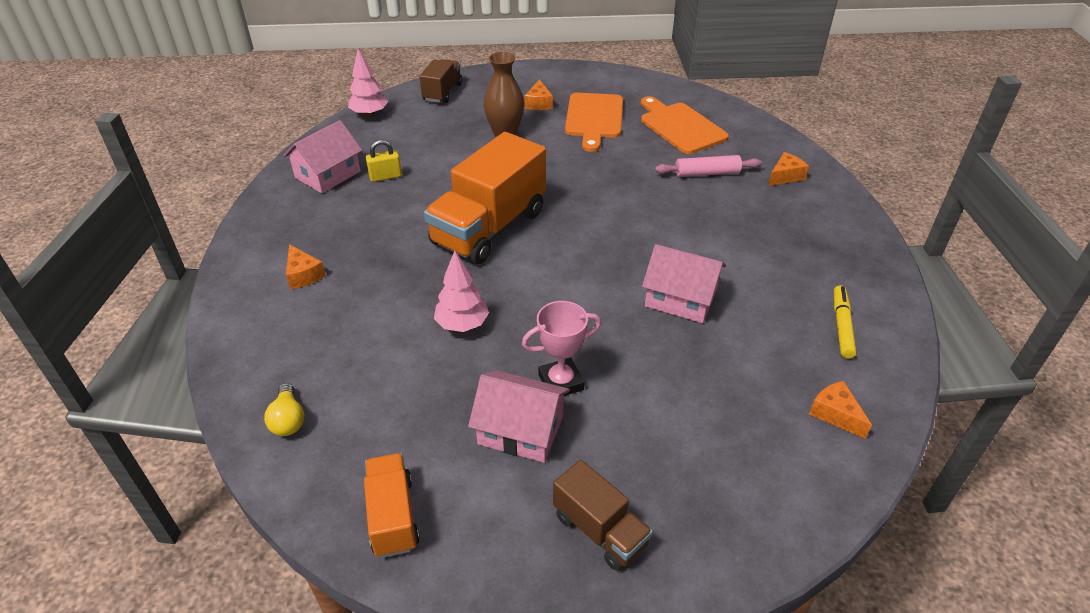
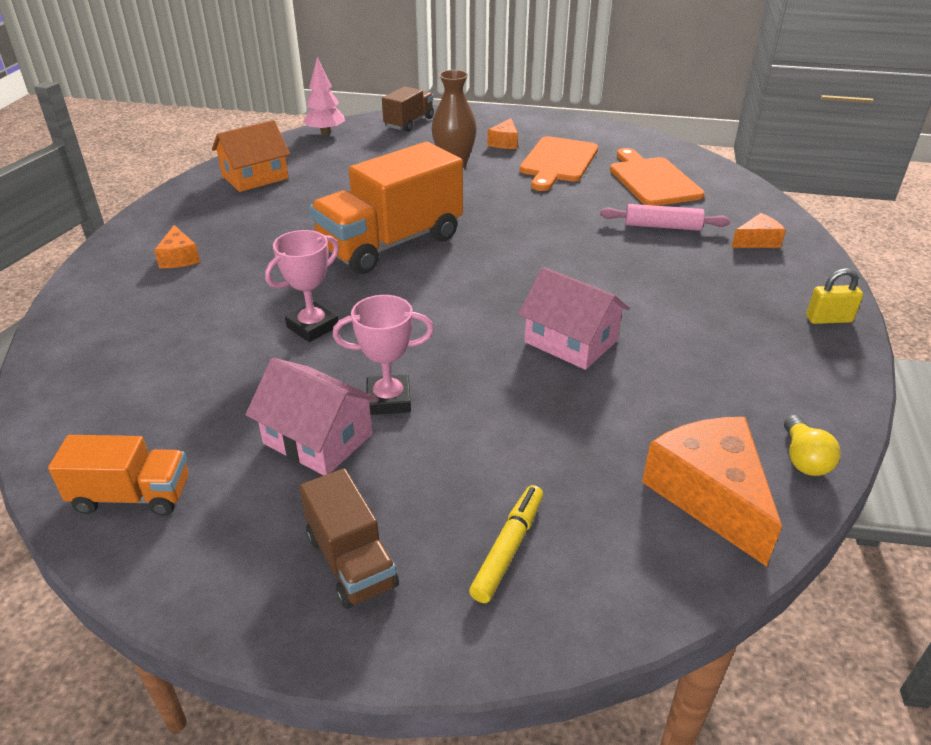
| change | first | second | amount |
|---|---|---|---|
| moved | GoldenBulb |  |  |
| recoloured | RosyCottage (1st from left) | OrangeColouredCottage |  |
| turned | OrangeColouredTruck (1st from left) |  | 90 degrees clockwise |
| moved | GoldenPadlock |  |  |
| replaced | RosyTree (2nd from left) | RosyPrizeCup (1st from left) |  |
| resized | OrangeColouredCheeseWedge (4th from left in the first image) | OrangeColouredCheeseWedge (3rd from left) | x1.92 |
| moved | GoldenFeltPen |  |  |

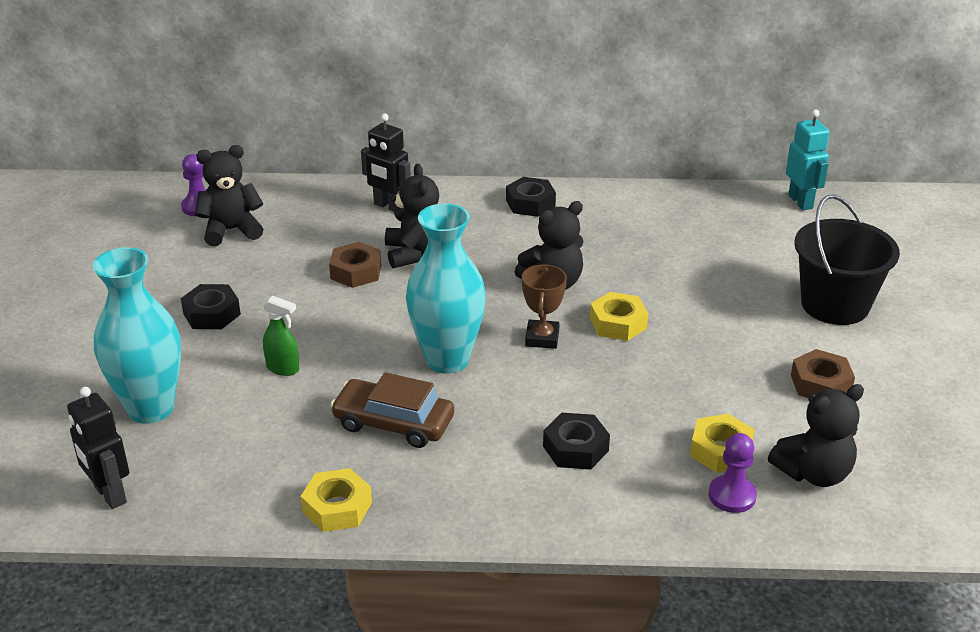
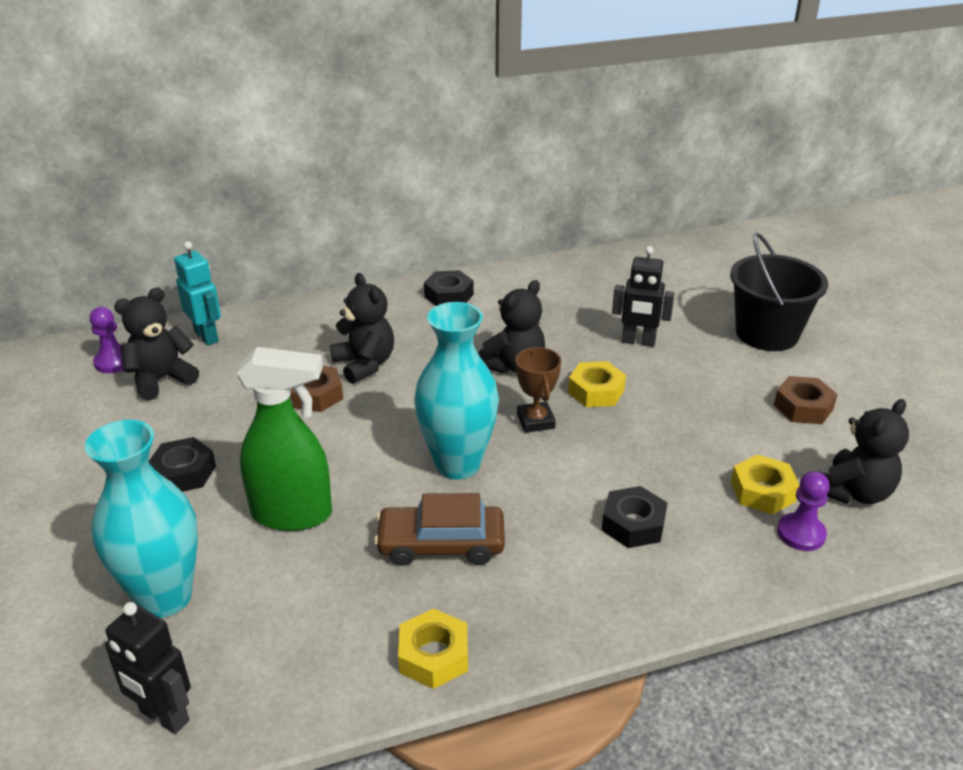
| change | first | second | amount |
|---|---|---|---|
| resized | GreenSprayer |  | x2.08 |
| moved | BlackRobot (2nd from left) |  |  |
| moved | TealRobot |  |  |

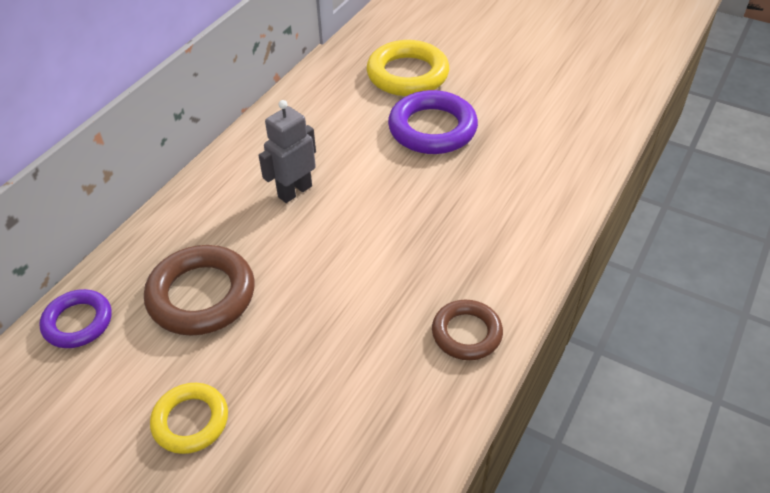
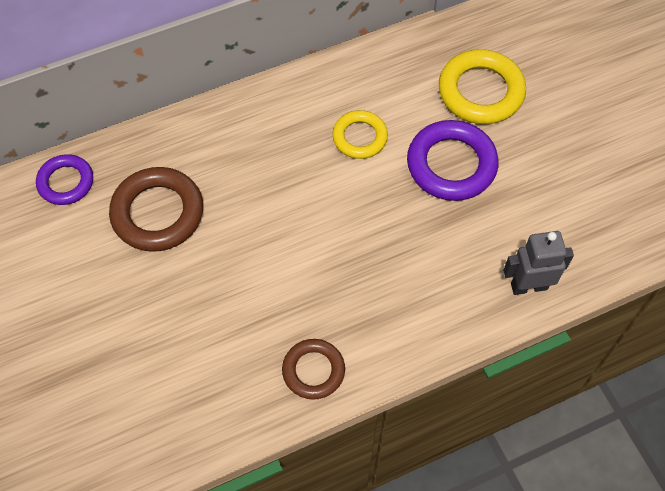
| change | first | second | amount |
|---|---|---|---|
| moved | GoldenRing (1st from left) |  |  |
| moved | GreyRobot |  |  |

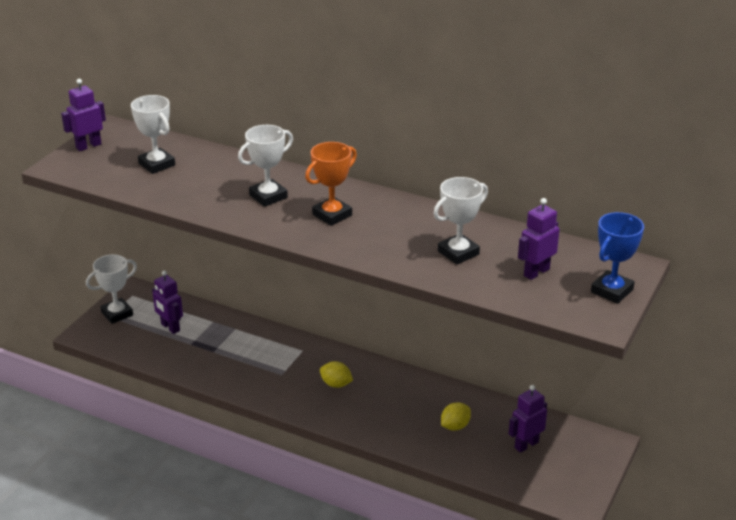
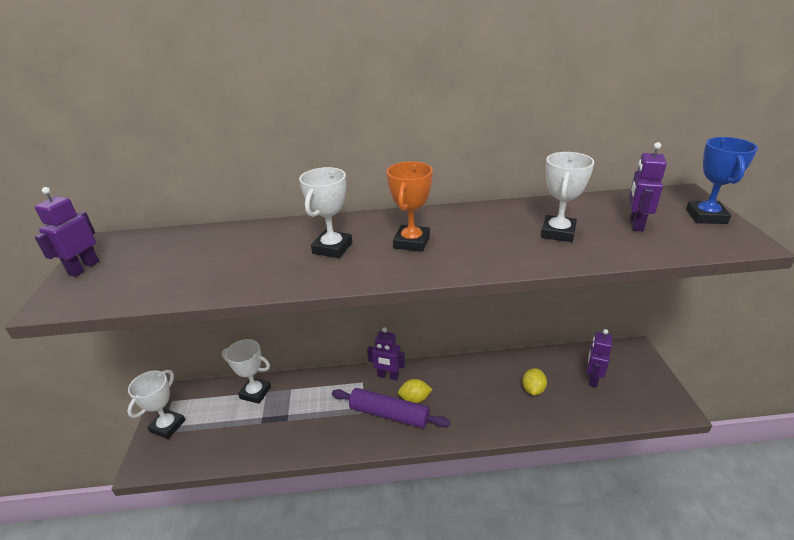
| change | first | second | amount |
|---|---|---|---|
| moved | WhitePrizeCup (2nd from left) |  |  |
| moved | PurpleRobot (2nd from left) |  |  |
| added |  | PurplePastryRoller |  |

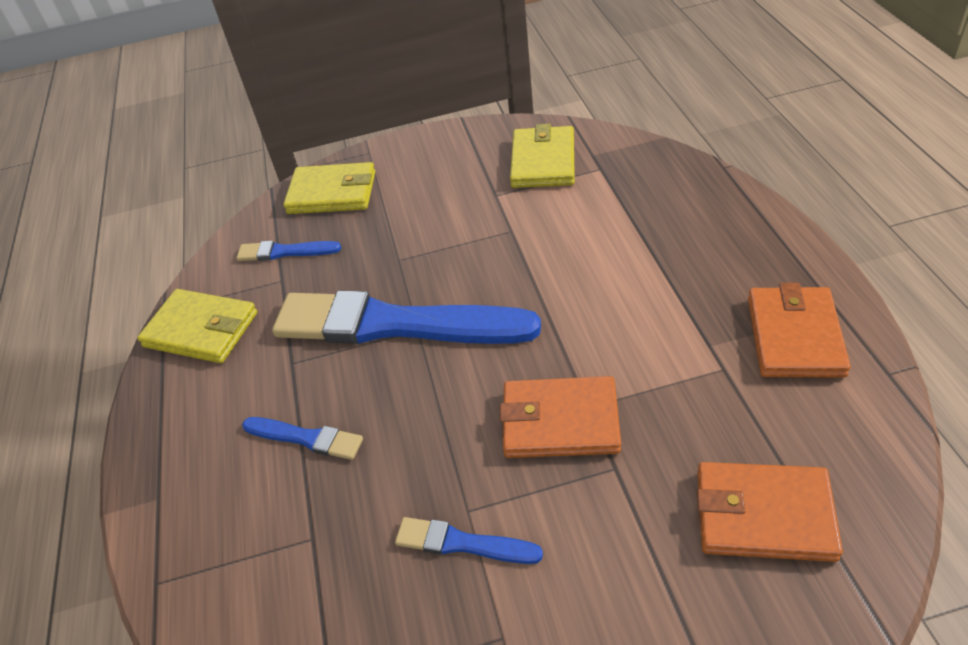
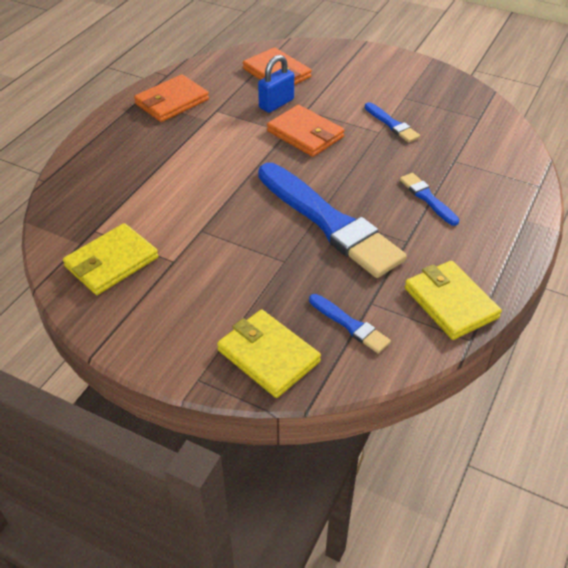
| change | first | second | amount |
|---|---|---|---|
| added |  | RoyalBluePadlock |  |

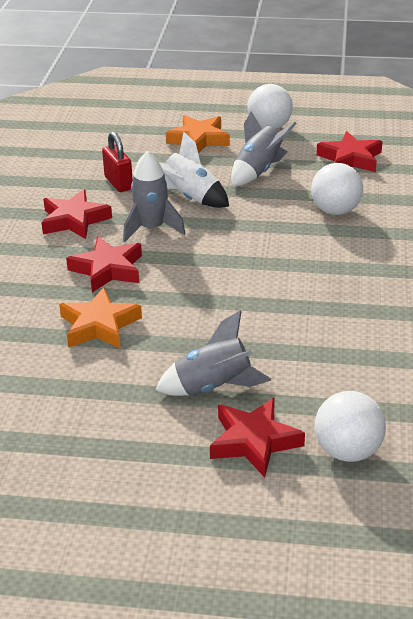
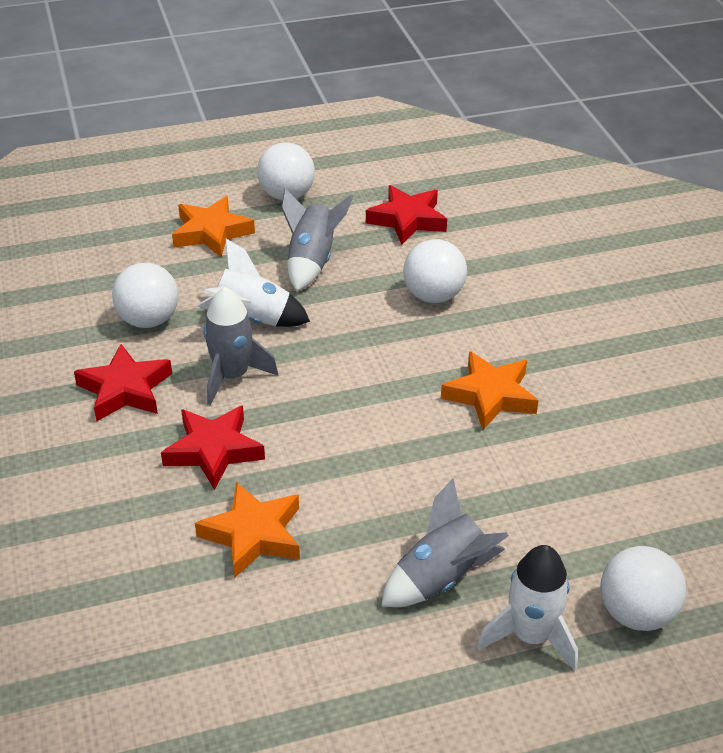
| change | first | second | amount |
|---|---|---|---|
| replaced | ScarletPadlock | WhiteSphere (1st from left) |  |
| replaced | ScarletFivePointedStar (3rd from left) | WhiteToyRocket (2nd from left) |  |
| added |  | OrangeColouredFivePointedStar (3rd from left) |  |

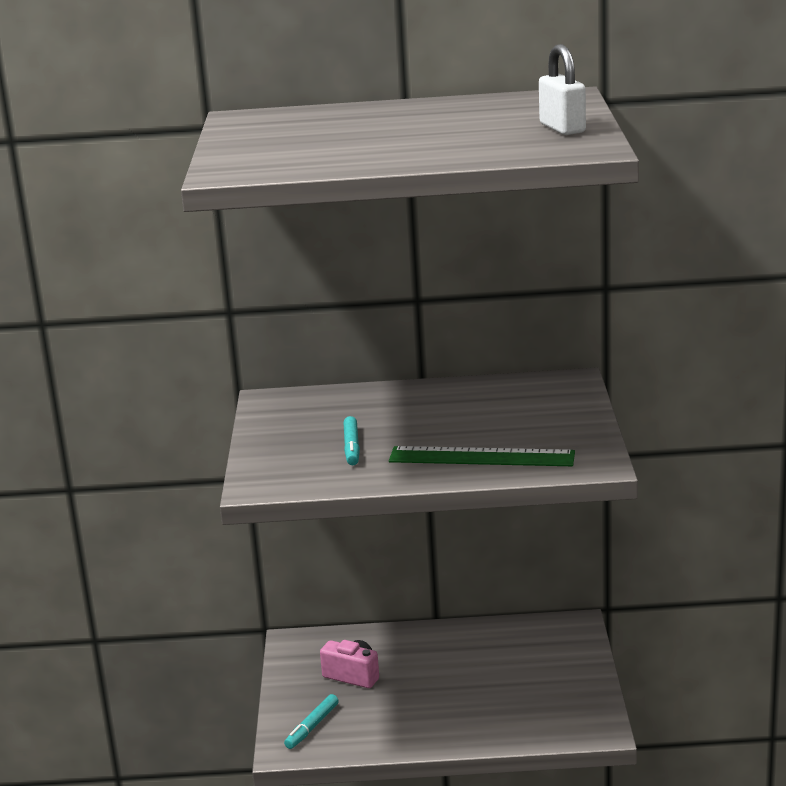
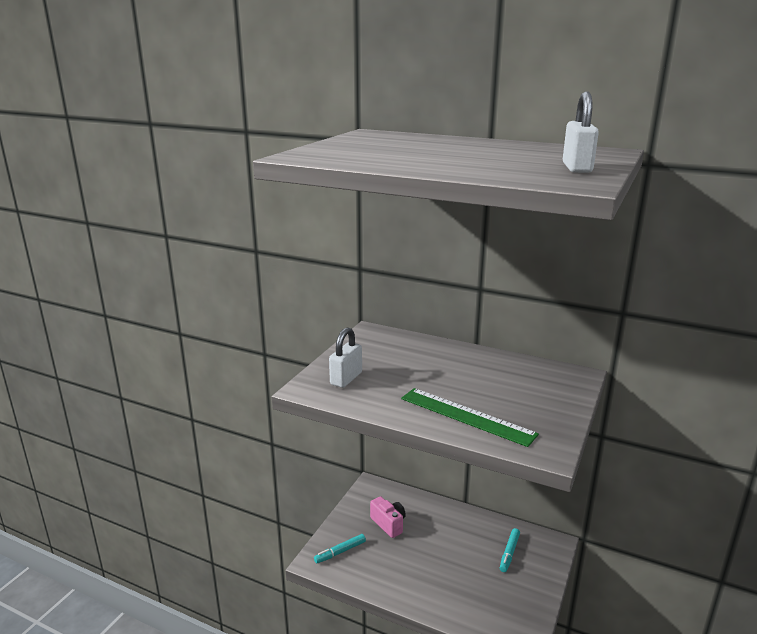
| change | first | second | amount |
|---|---|---|---|
| moved | TealFeltPen (2nd from left) |  |  |
| added |  | WhitePadlock (1st from left) |  |

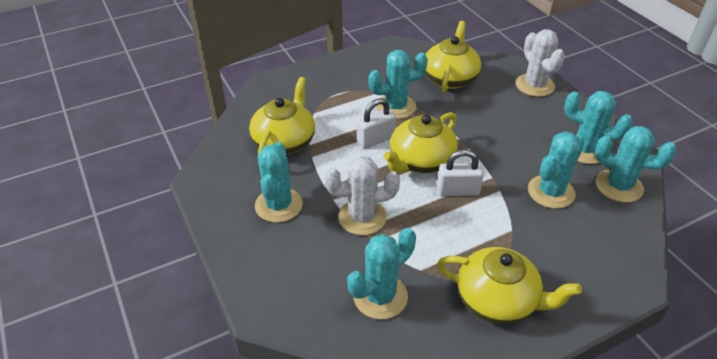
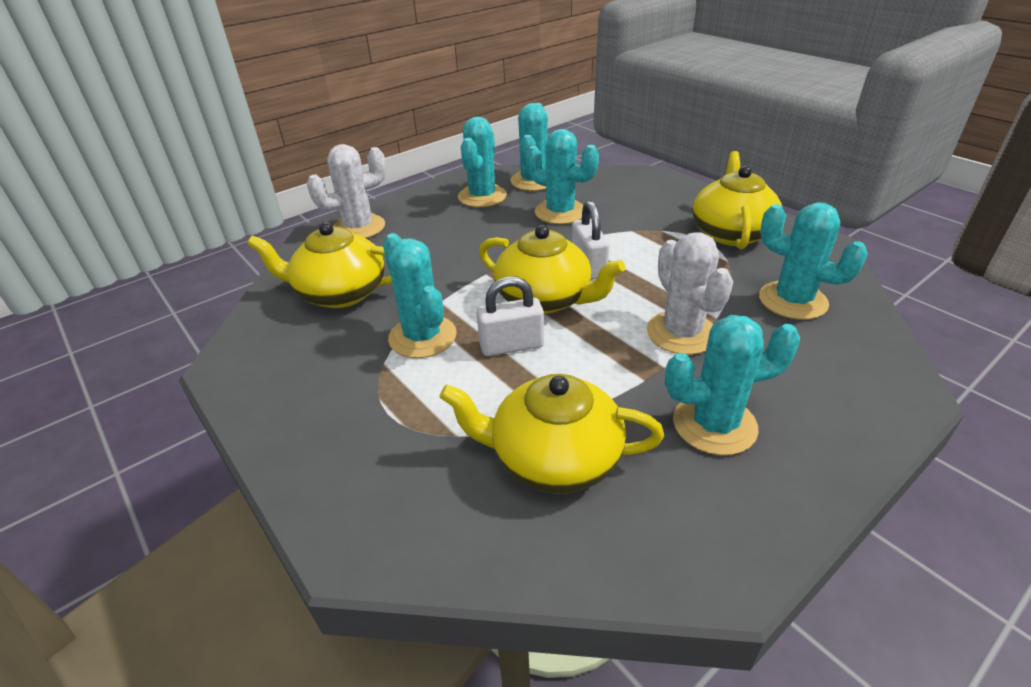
| change | first | second | amount |
|---|---|---|---|
| turned | WhitePadlock (1st from left) |  | 60 degrees counterclockwise |

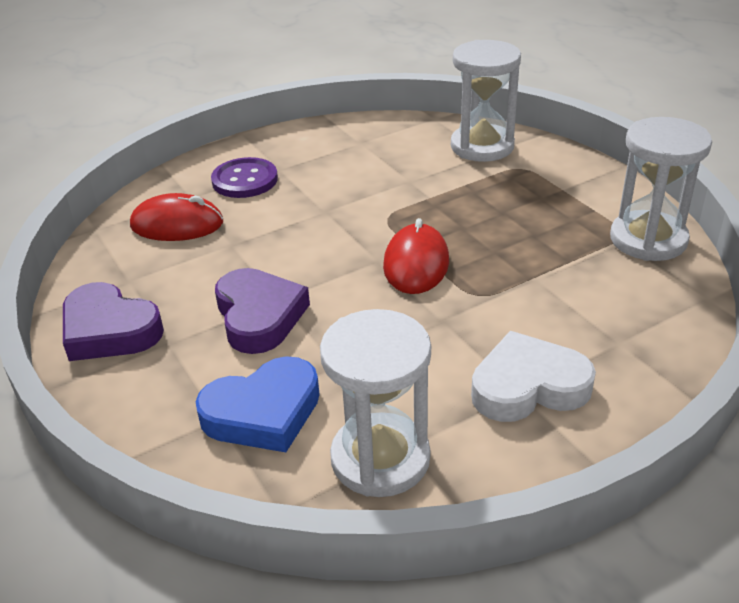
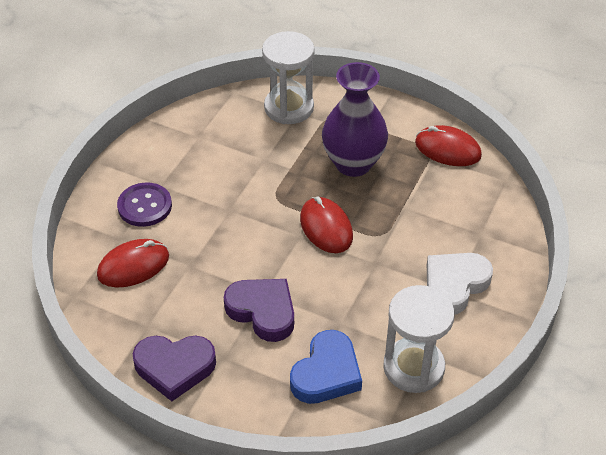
| change | first | second | amount |
|---|---|---|---|
| replaced | WhiteSandTimer (3rd from left) | ScarletPcMouse (3rd from left) |  |
| added |  | PurpleTallVase |  |

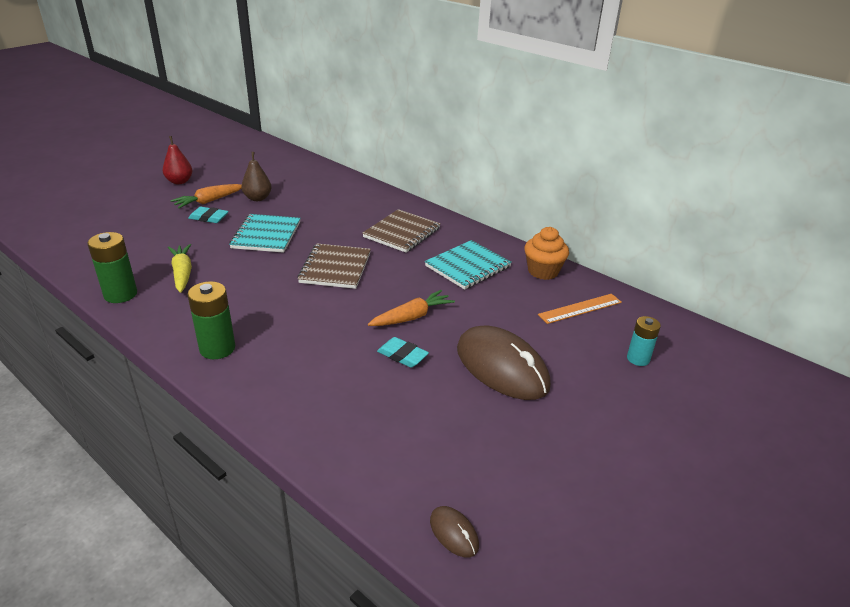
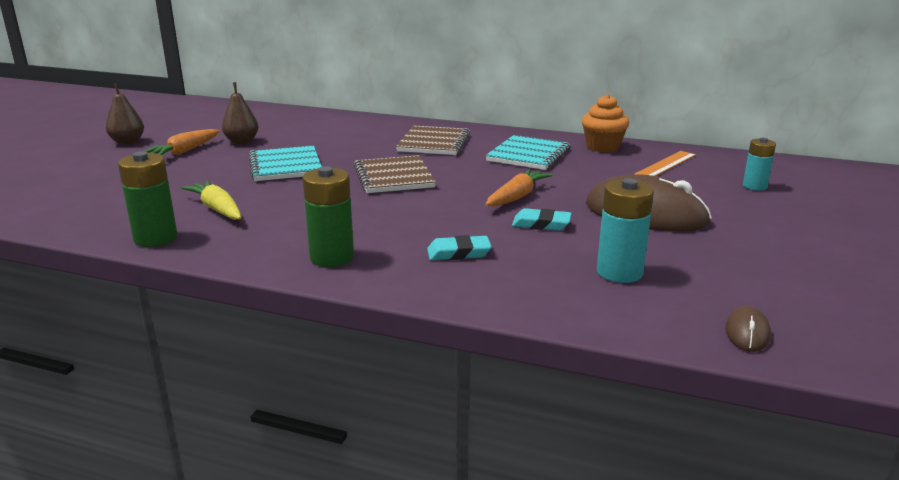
| change | first | second | amount |
|---|---|---|---|
| recoloured | ScarletPearFruit | DarkBrownPearFruit (1st from left) |  |
| moved | TealGumEraser (1st from left) |  |  |
| turned | DarkBrownPcMouse (1st from left in the first image) | DarkBrownPcMouse (2nd from left) | 75 degrees clockwise |
| added |  | TealPowerCell (1st from left) |  |

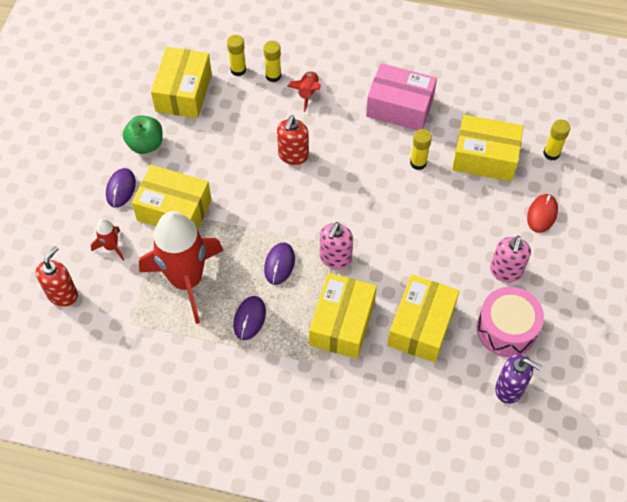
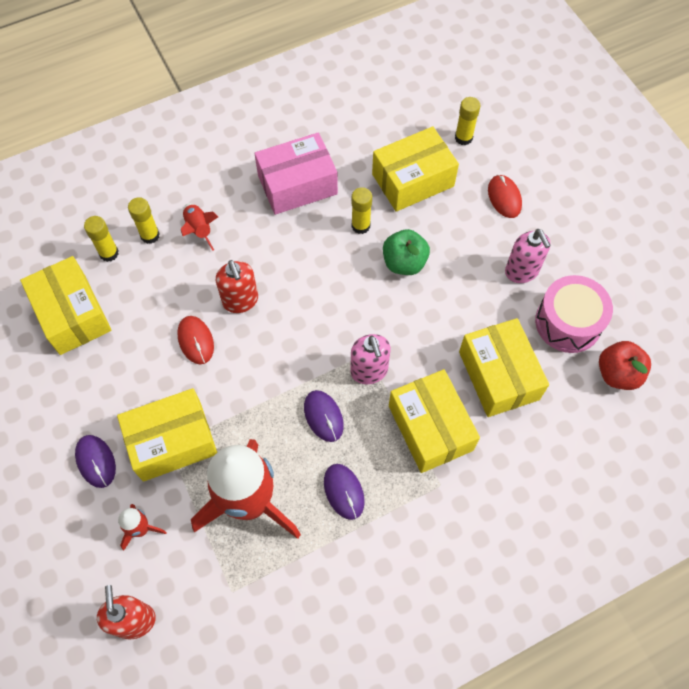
| change | first | second | amount |
|---|---|---|---|
| moved | GreenAppleFruit |  |  |
| replaced | PurpleSoapPump | ScarletAppleFruit |  |
| added |  | ScarletPcMouse (1st from left) |  |

